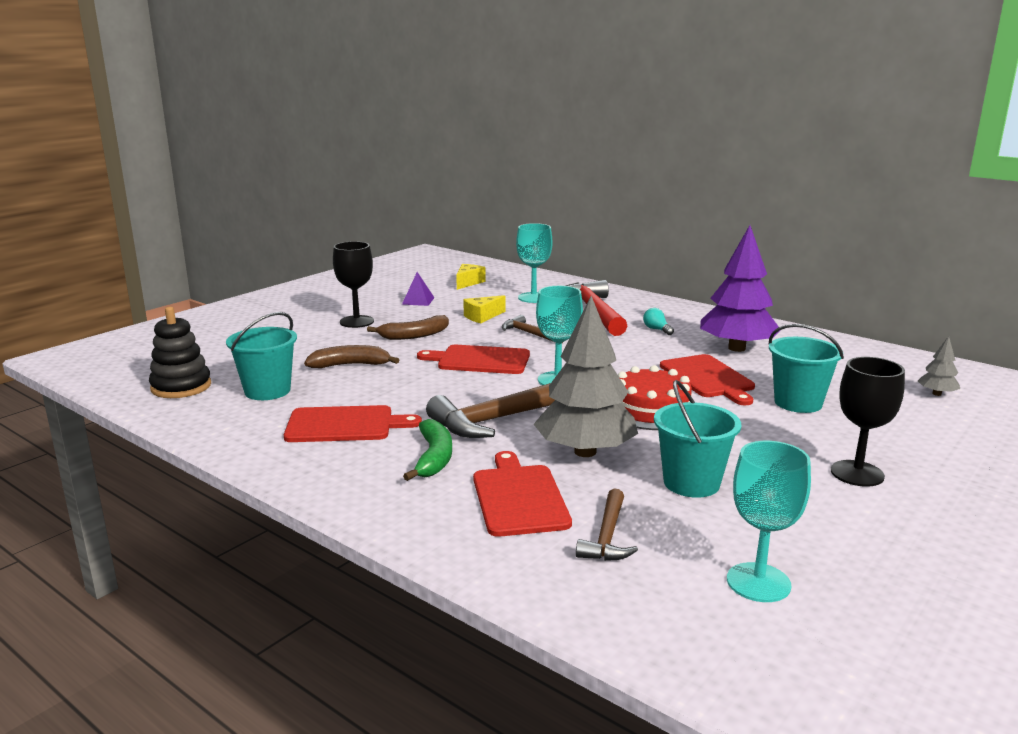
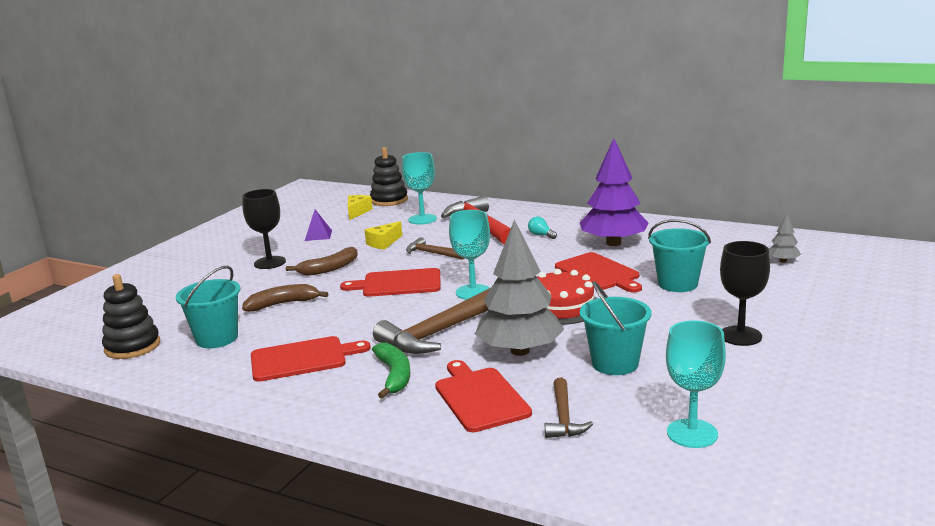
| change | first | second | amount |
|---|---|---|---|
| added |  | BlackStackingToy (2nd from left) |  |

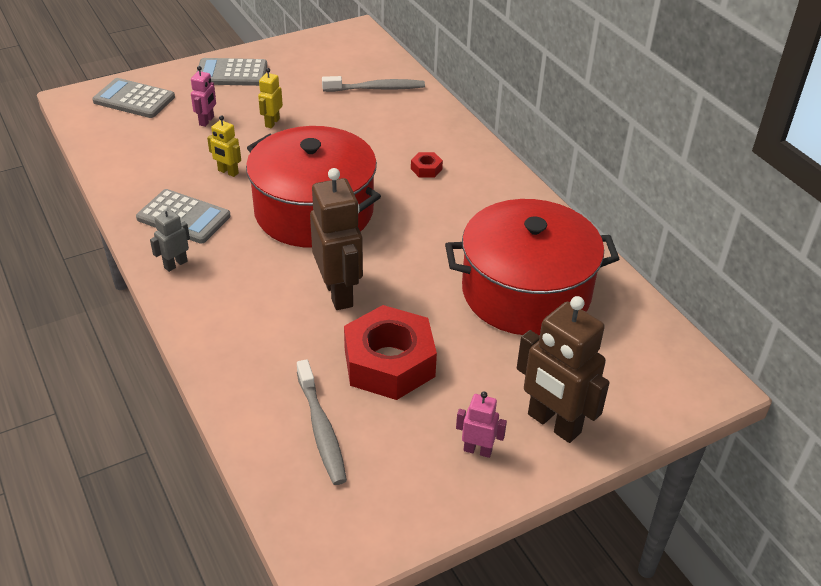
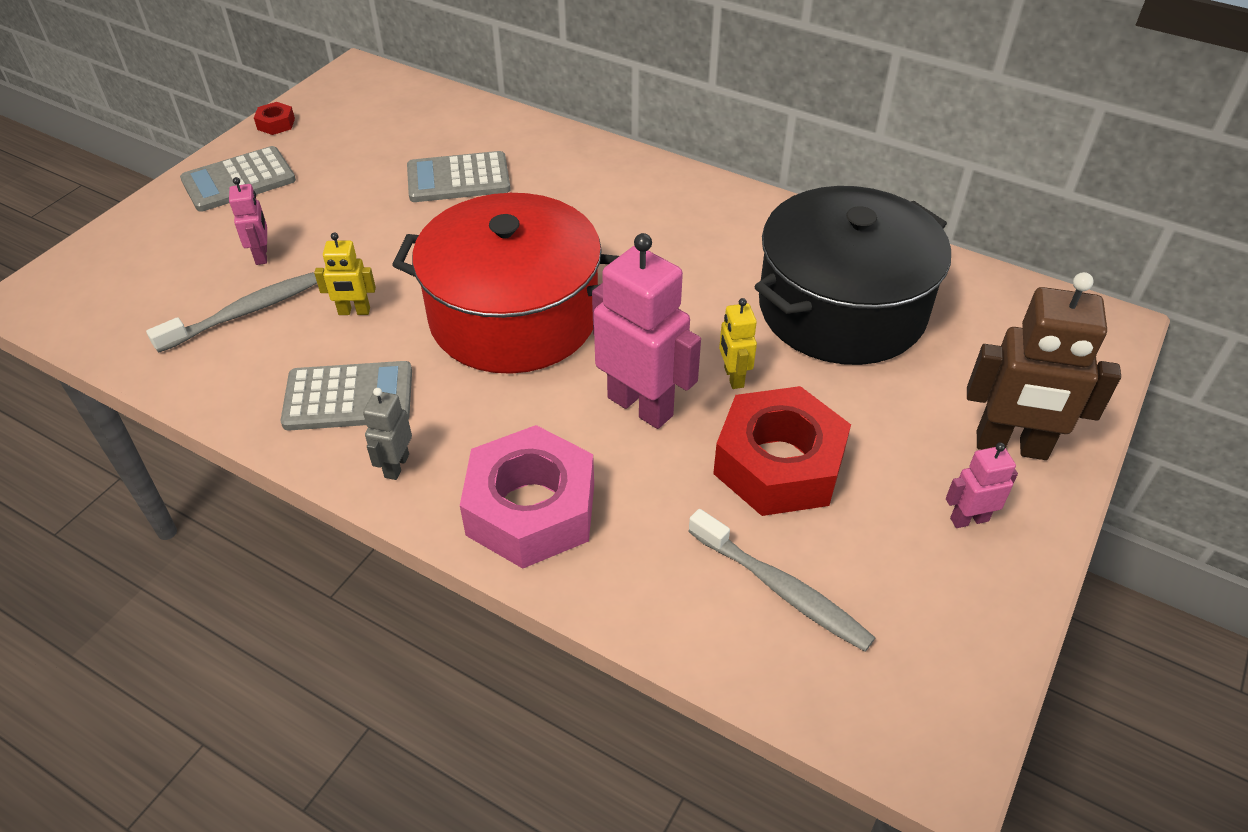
| change | first | second | amount |
|---|---|---|---|
| moved | GreyAddingMachine (1st from left in the first image) | GreyAddingMachine (3rd from left) |  |
| moved | GoldenRobot (2nd from left) |  |  |
| recoloured | DarkBrownRobot (1st from left) | RosyRobot (2nd from left) |  |
| moved | GreyToothBrush (2nd from left in the first image) | GreyToothBrush (1st from left) |  |
| moved | ScarletHexagonNut (2nd from left in the first image) | ScarletHexagonNut (1st from left) |  |
| recoloured | ScarletCookingPot (2nd from left) | BlackCookingPot |  |
| added |  | RosyHexagonNut |  |

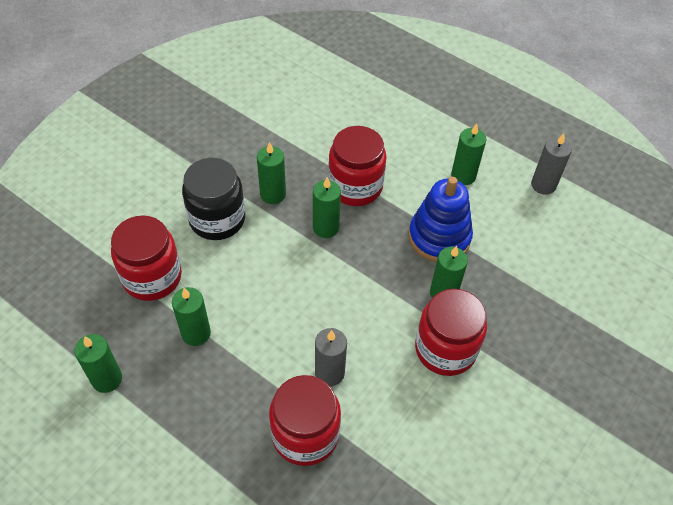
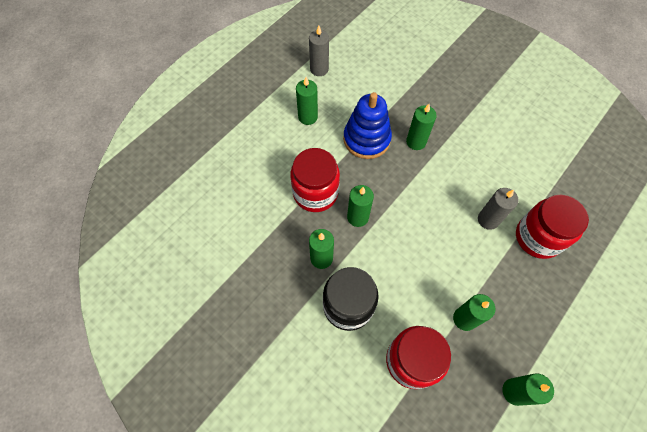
| change | first | second | amount |
|---|---|---|---|
| removed | ScarletJar (4th from left) |  |  |

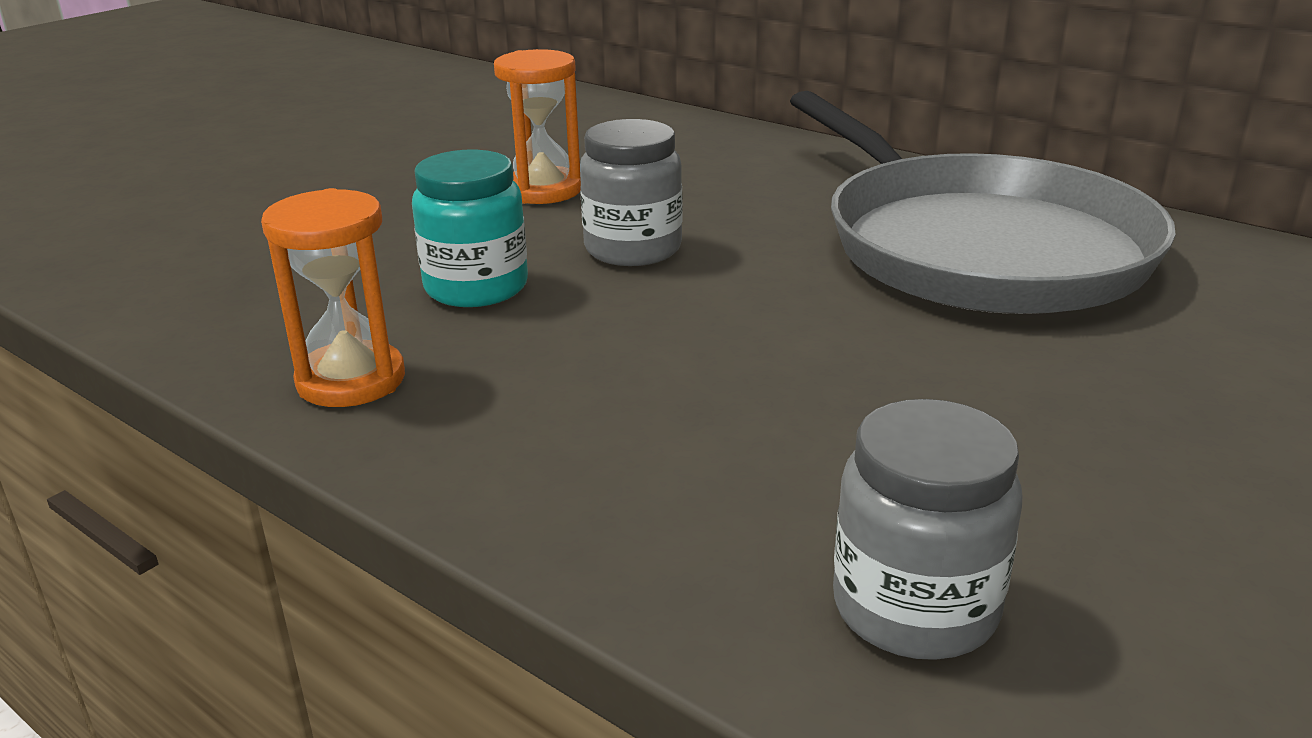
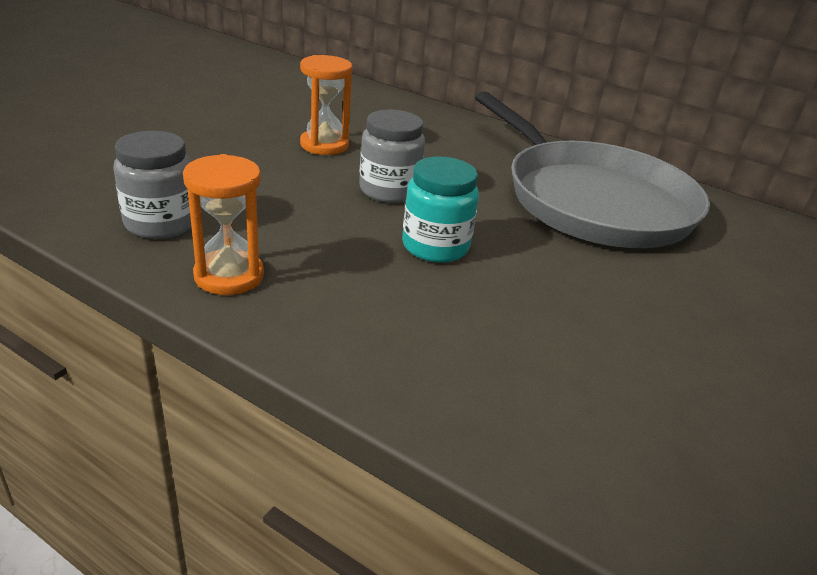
| change | first | second | amount |
|---|---|---|---|
| moved | TealJar |  |  |
| moved | GreyJar (2nd from left in the first image) | GreyJar (1st from left) |  |

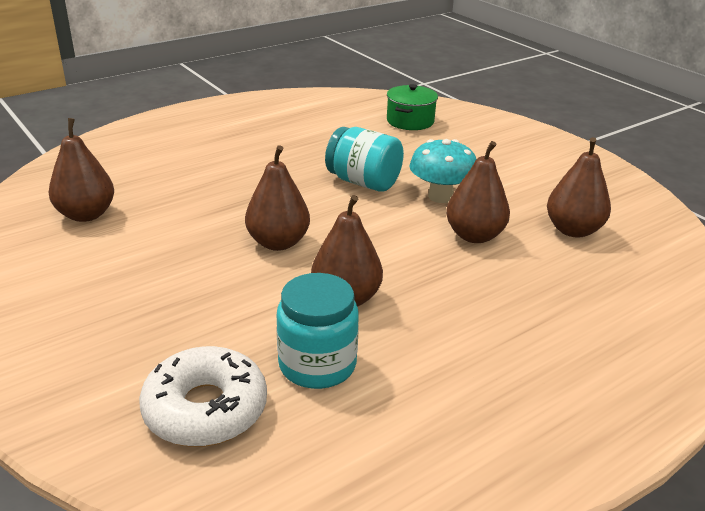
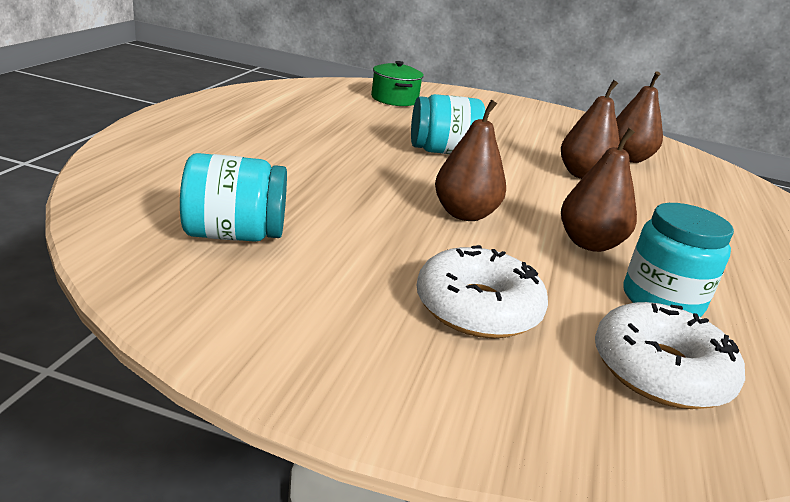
| change | first | second | amount |
|---|---|---|---|
| replaced | DarkBrownPearFruit (1st from left) | TealJar (1st from left) |  |
| removed | TealToadstool |  |  |
| added |  | WhiteGlazedDonut (1st from left) |  |

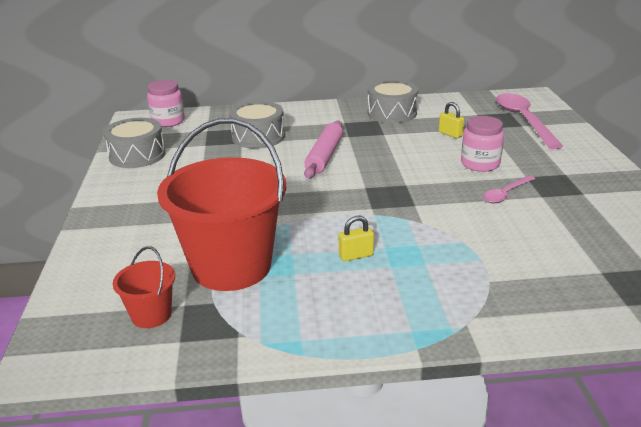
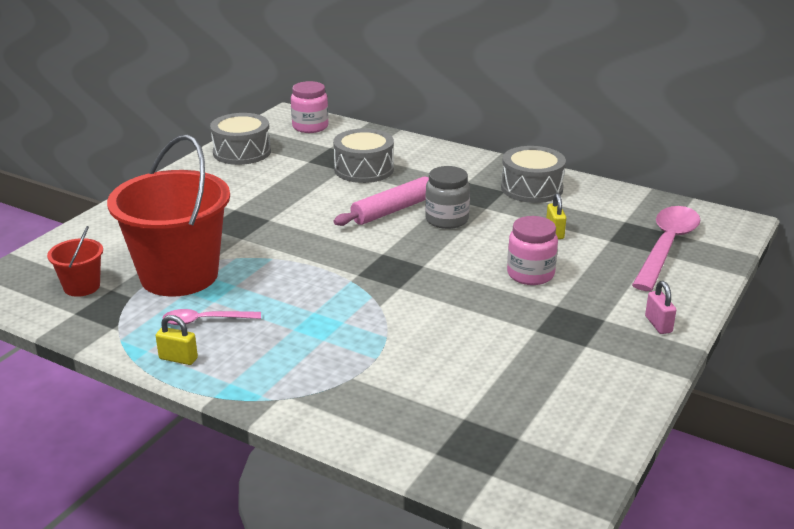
| change | first | second | amount |
|---|---|---|---|
| moved | GoldenPadlock (1st from left) |  |  |
| moved | RosyTablespoon (1st from left) |  |  |
| added |  | GreyJar |  |
| added |  | RosyPadlock |  |

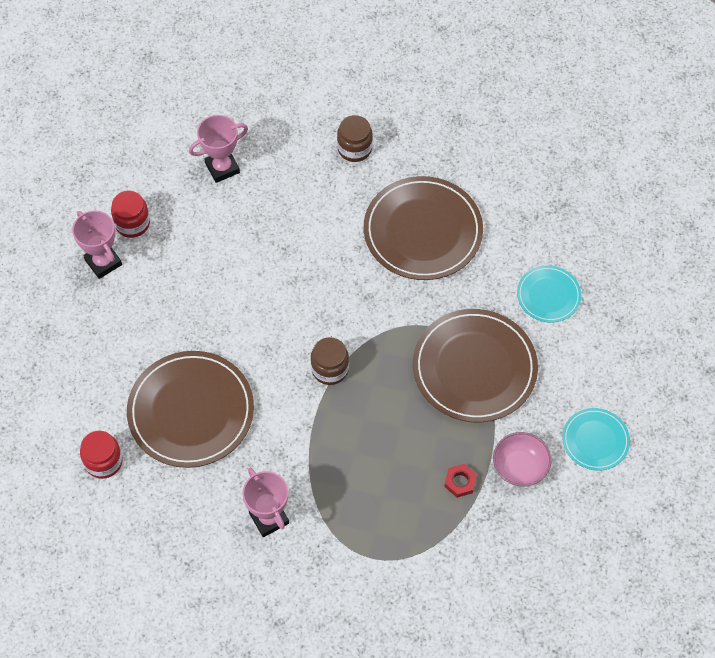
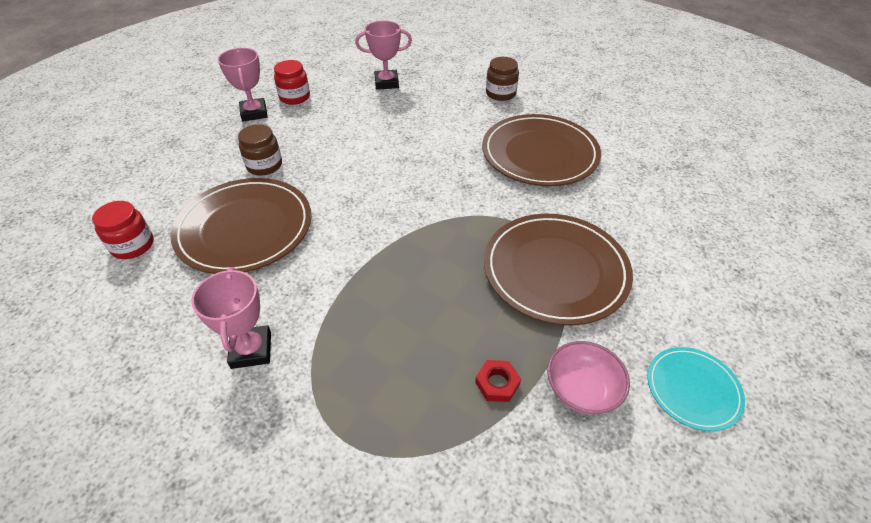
| change | first | second | amount |
|---|---|---|---|
| moved | DarkBrownJar (1st from left) |  |  |
| removed | TealFlatDish (1st from left) |  |  |

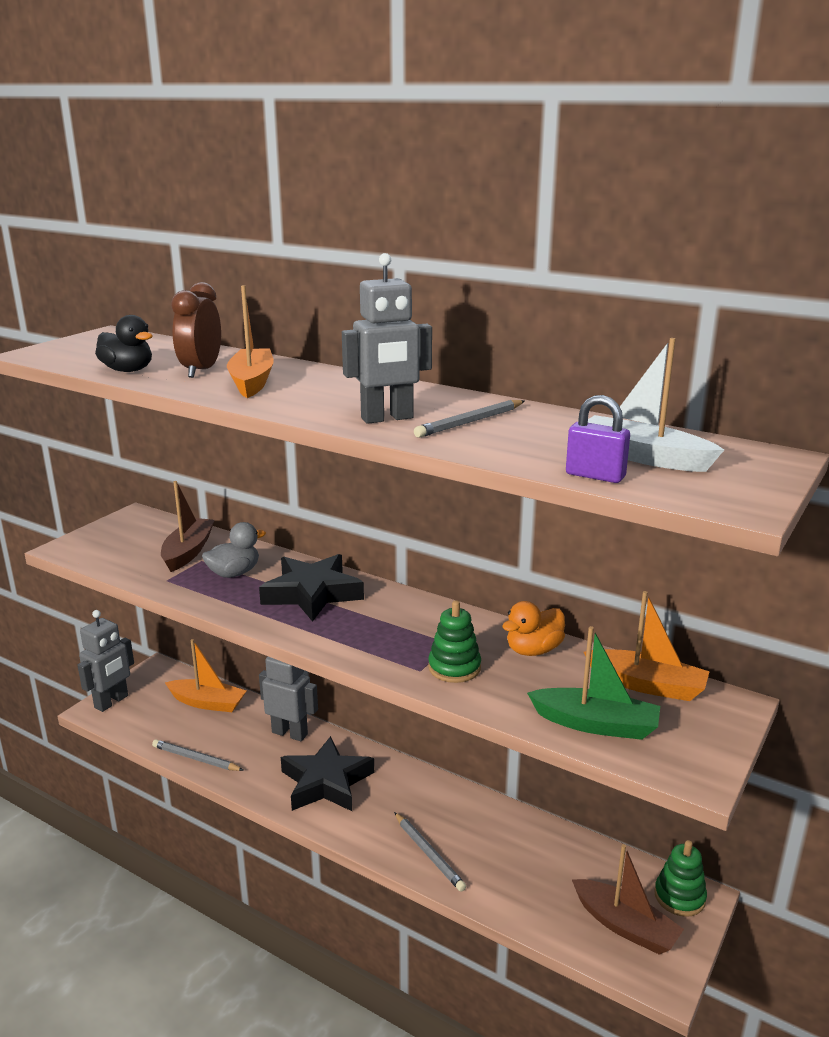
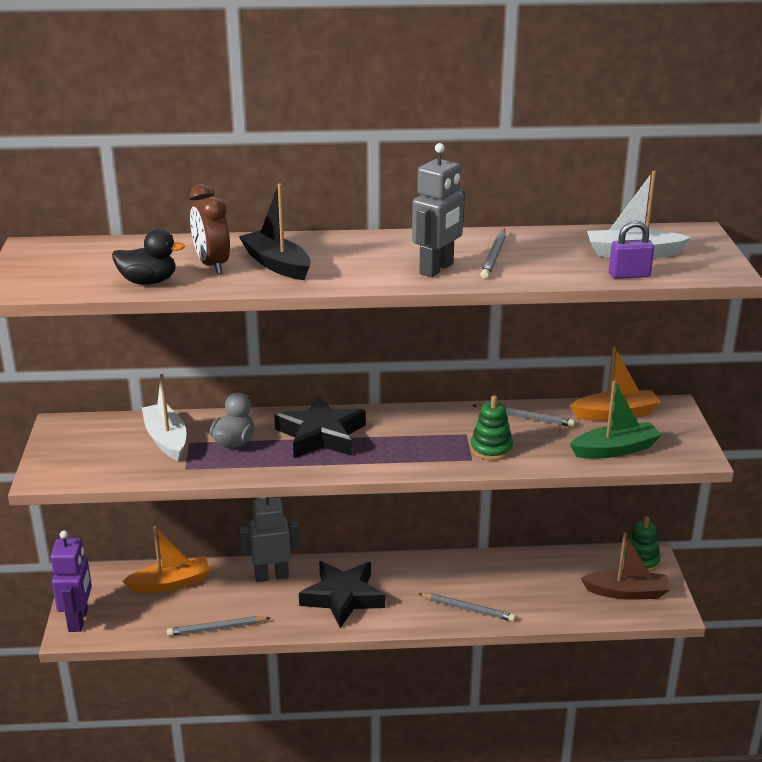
| change | first | second | amount |
|---|---|---|---|
| recoloured | GreyRobot (1st from left) | PurpleRobot |  |
| recoloured | DarkBrownBoat (1st from left) | WhiteBoat (1st from left) |  |
| recoloured | OrangeColouredBoat (2nd from left) | BlackBoat |  |
| replaced | OrangeColouredDuck | GreyPencil (4th from left) |  |

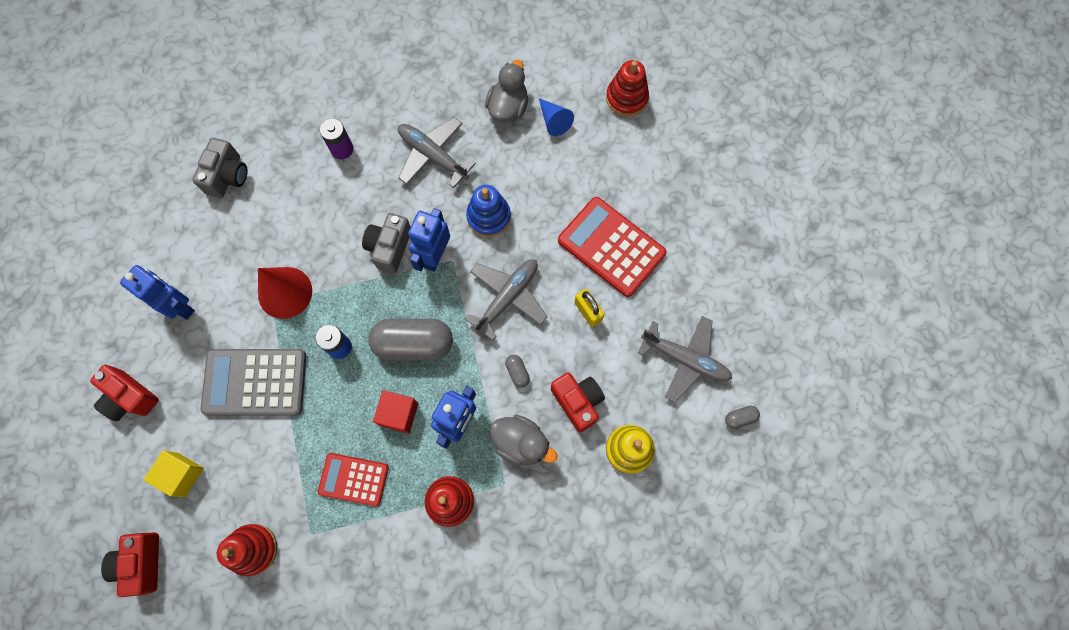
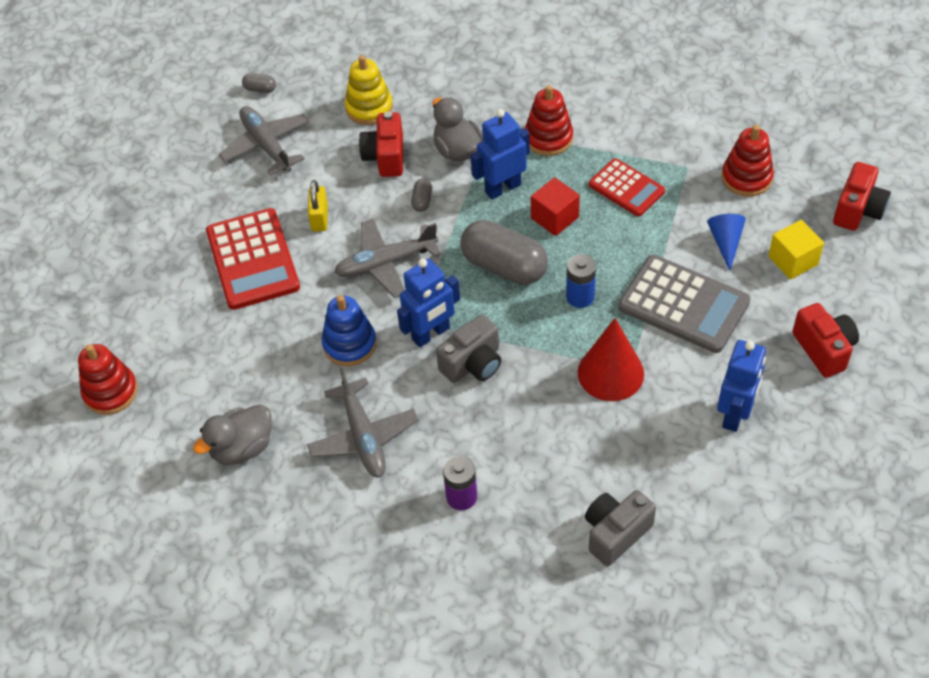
| change | first | second | amount |
|---|---|---|---|
| turned | RoyalBlueRobot (1st from left in the first image) | RoyalBlueRobot (3rd from left) | 135 degrees counterclockwise |
| moved | RoyalBlueCone |  |  |

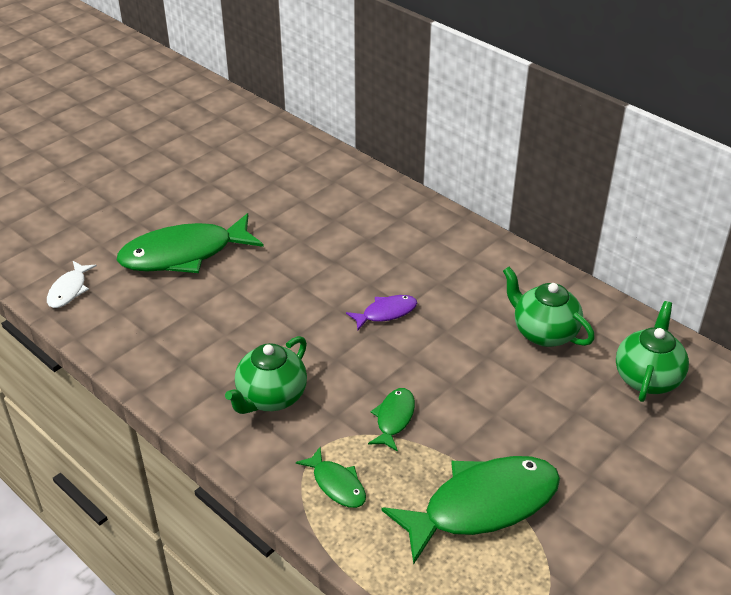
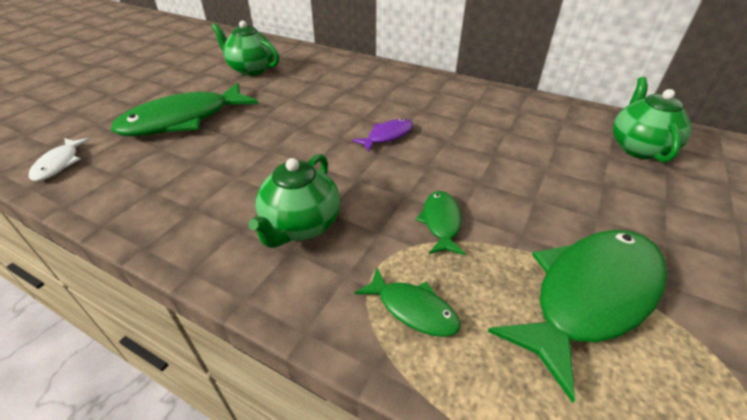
| change | first | second | amount |
|---|---|---|---|
| moved | GreenTeapot (2nd from left in the first image) | GreenTeapot (1st from left) |  |

